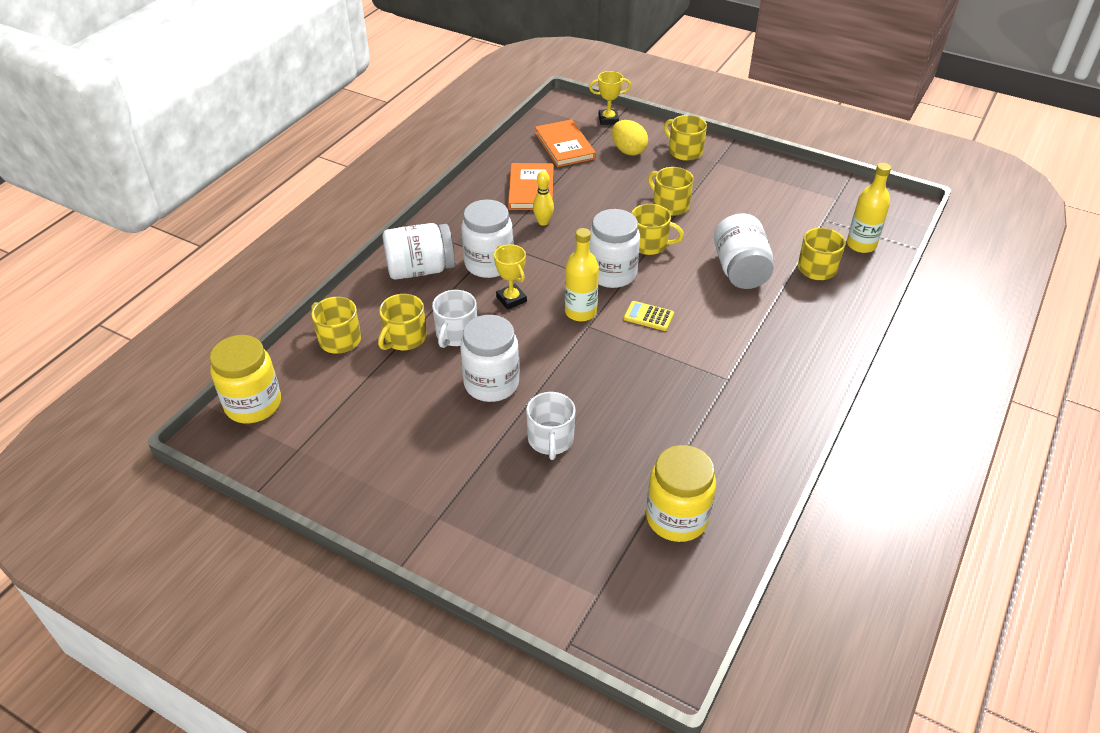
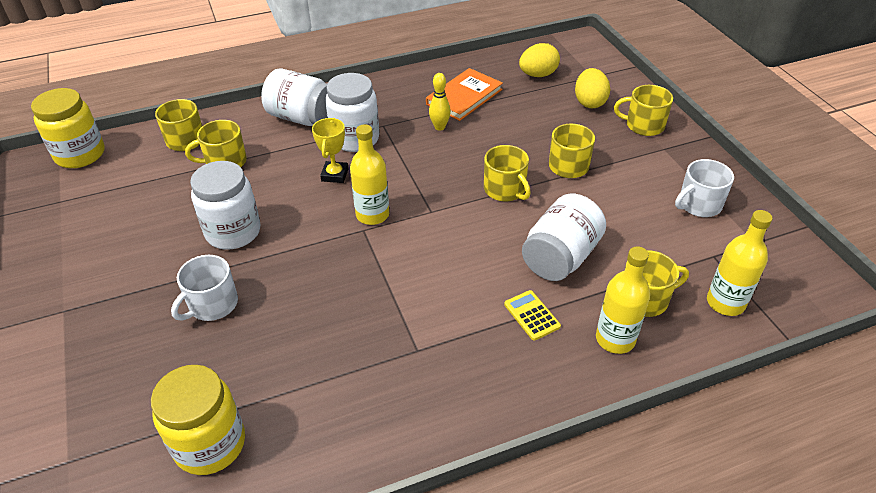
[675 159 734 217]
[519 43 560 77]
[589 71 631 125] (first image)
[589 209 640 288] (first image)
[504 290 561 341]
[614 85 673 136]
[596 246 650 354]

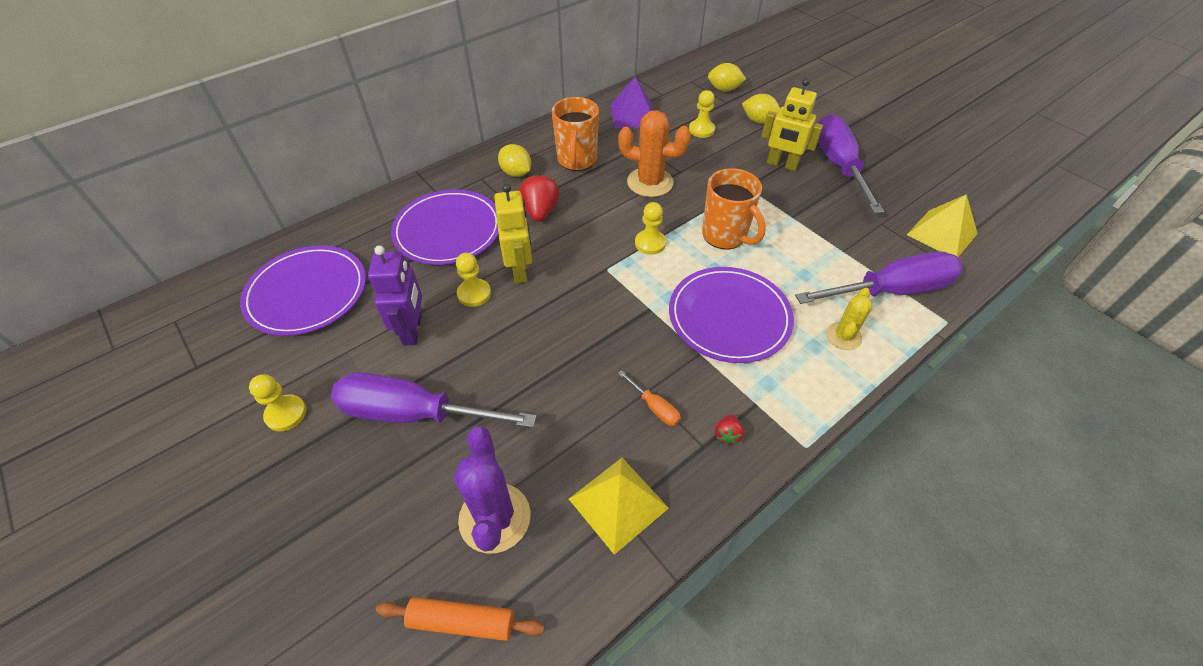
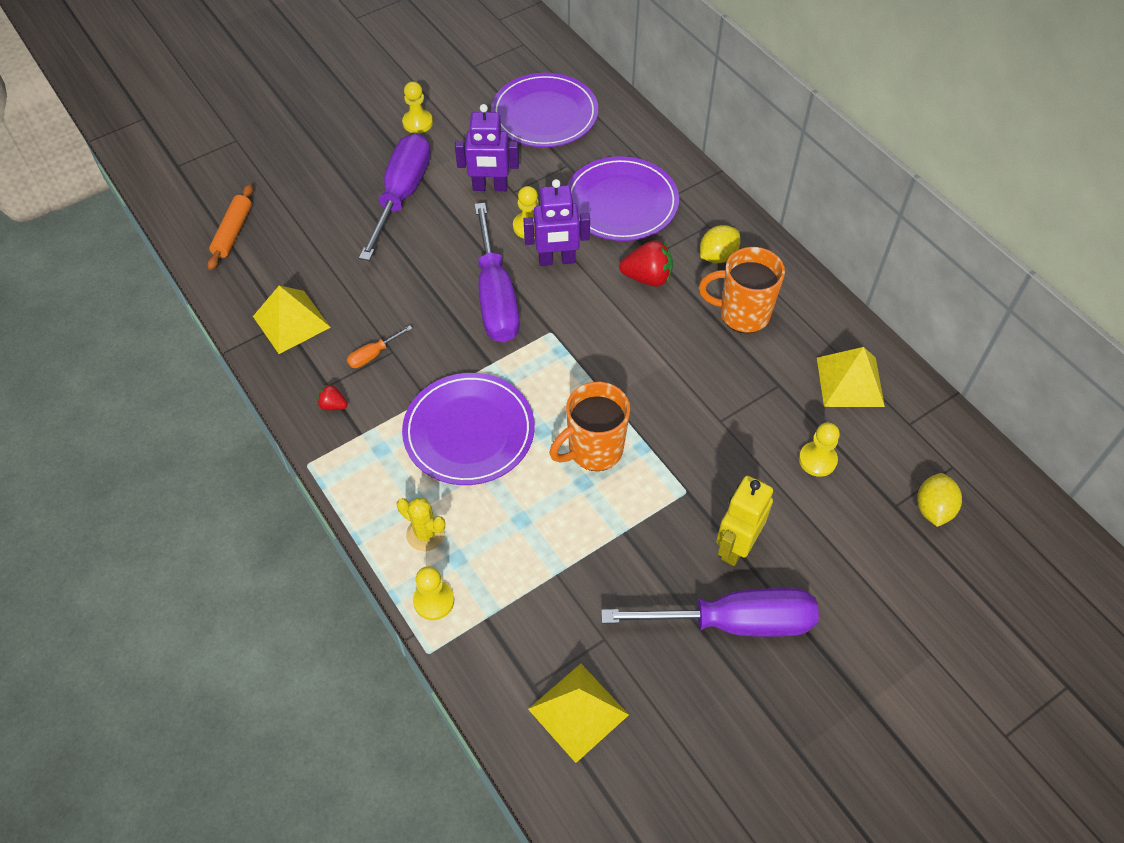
[454 426 531 554] (first image)
[523 179 590 266]
[817 347 885 407]
[618 110 691 197] (first image)
[413 566 454 620]
[742 94 780 124] (first image)
[474 203 520 343]

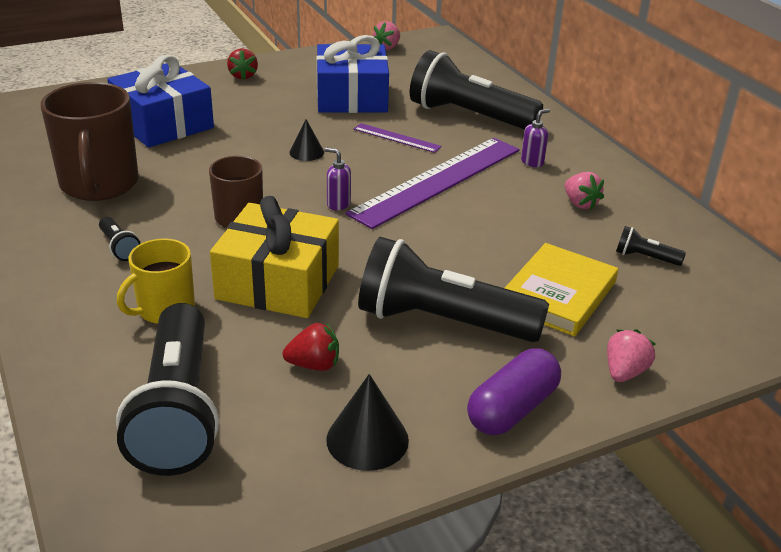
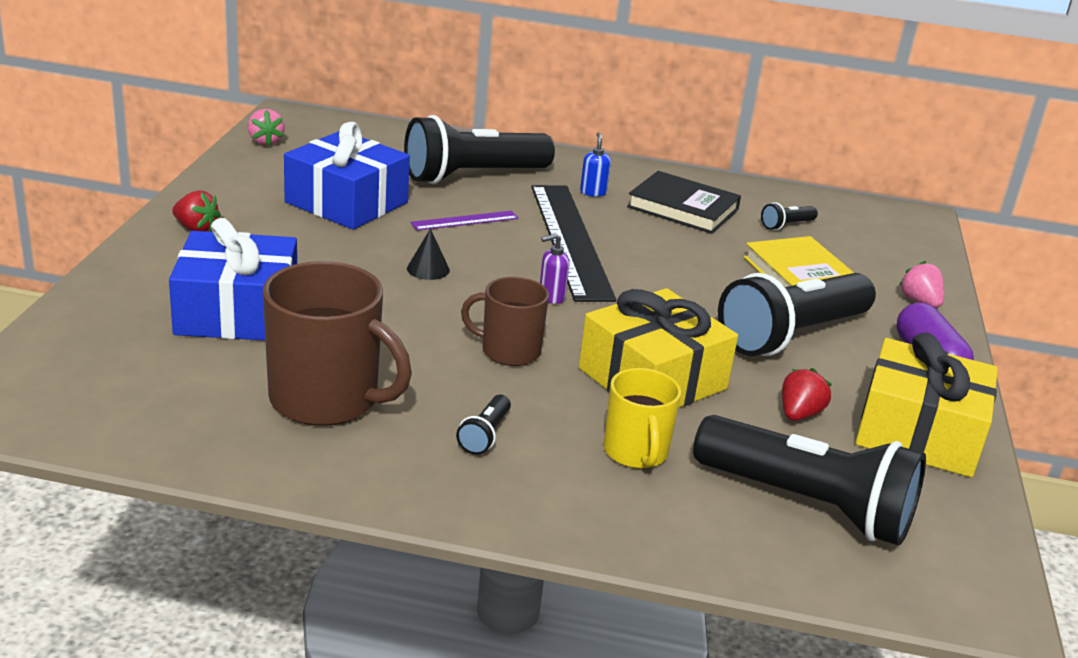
[456 395 511 455]
[855 332 998 477]
[531 185 616 302]
[580 133 611 197]
[627 171 741 234]

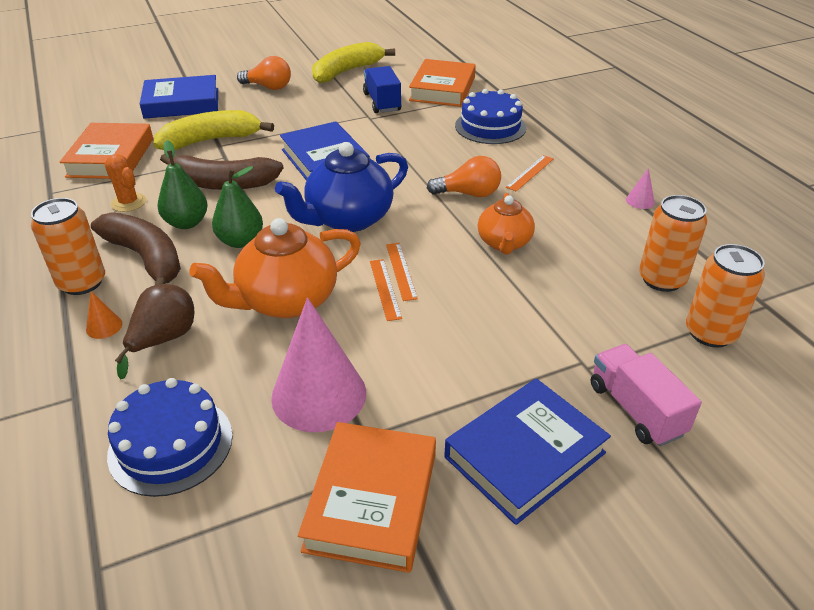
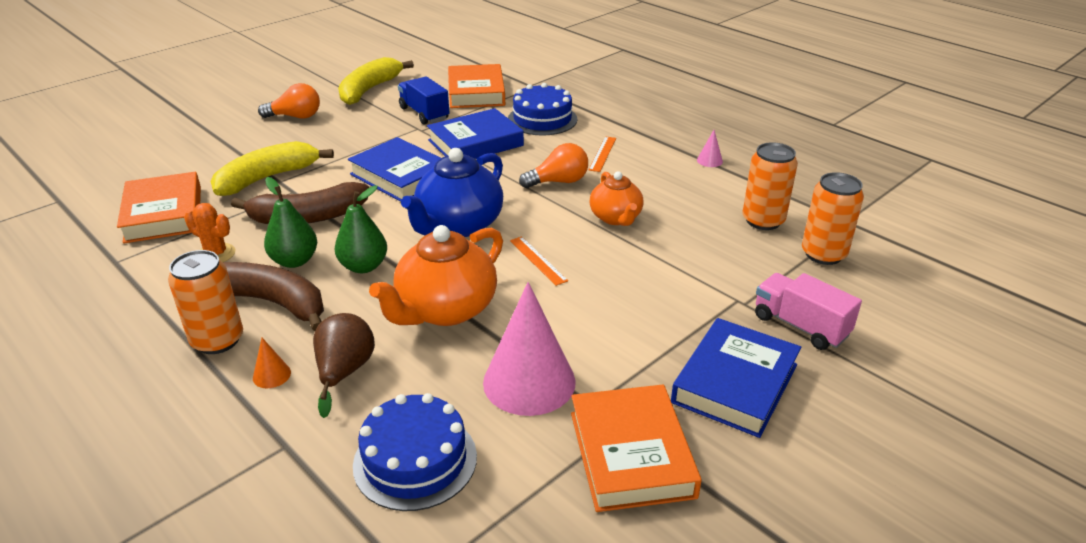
[427 108 524 159]
[370 259 402 321] (first image)

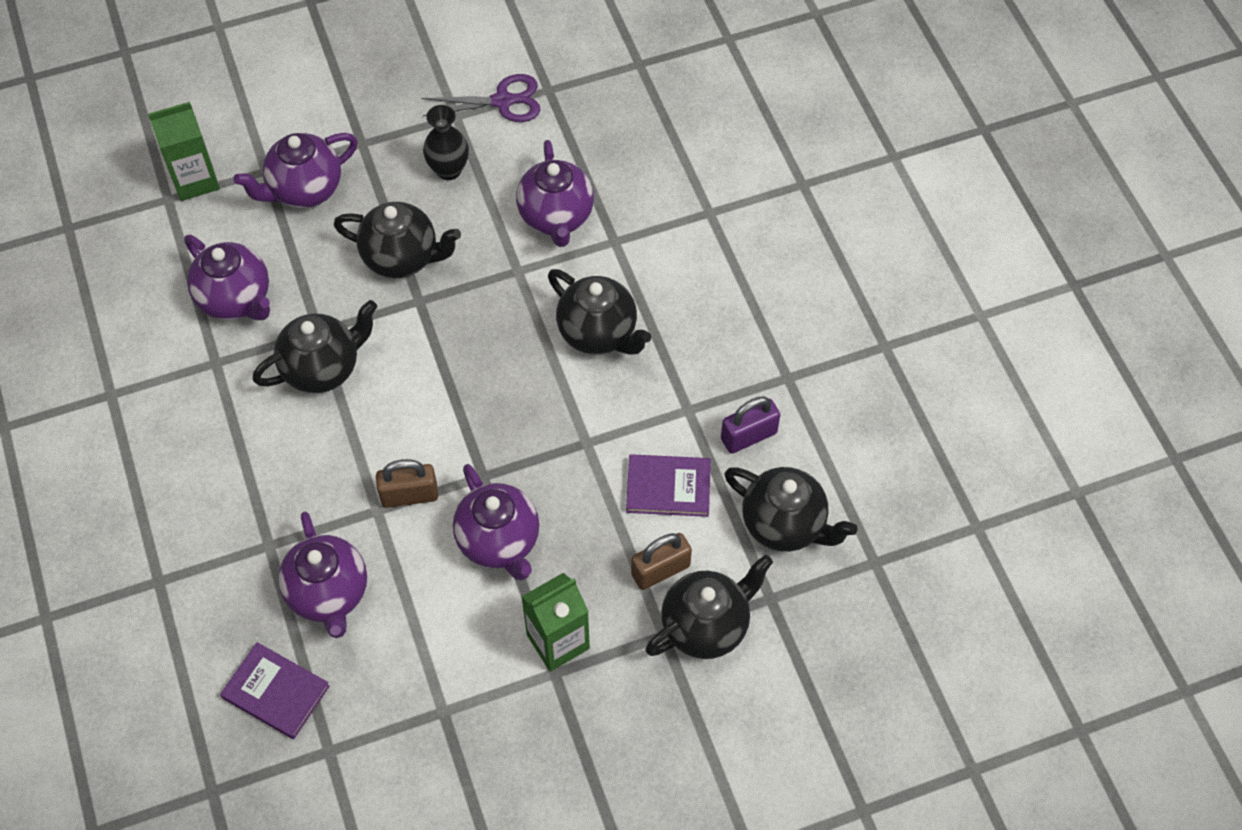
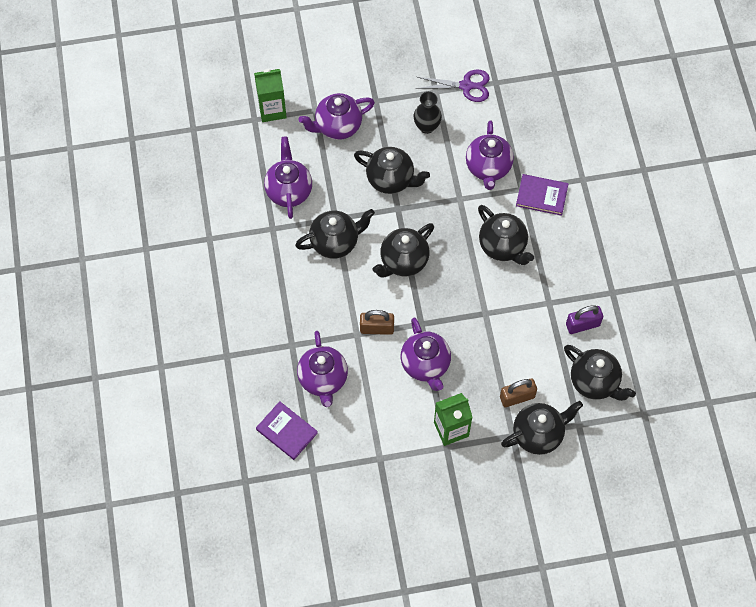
[264 137 312 219]
[516 174 569 216]
[372 223 434 278]

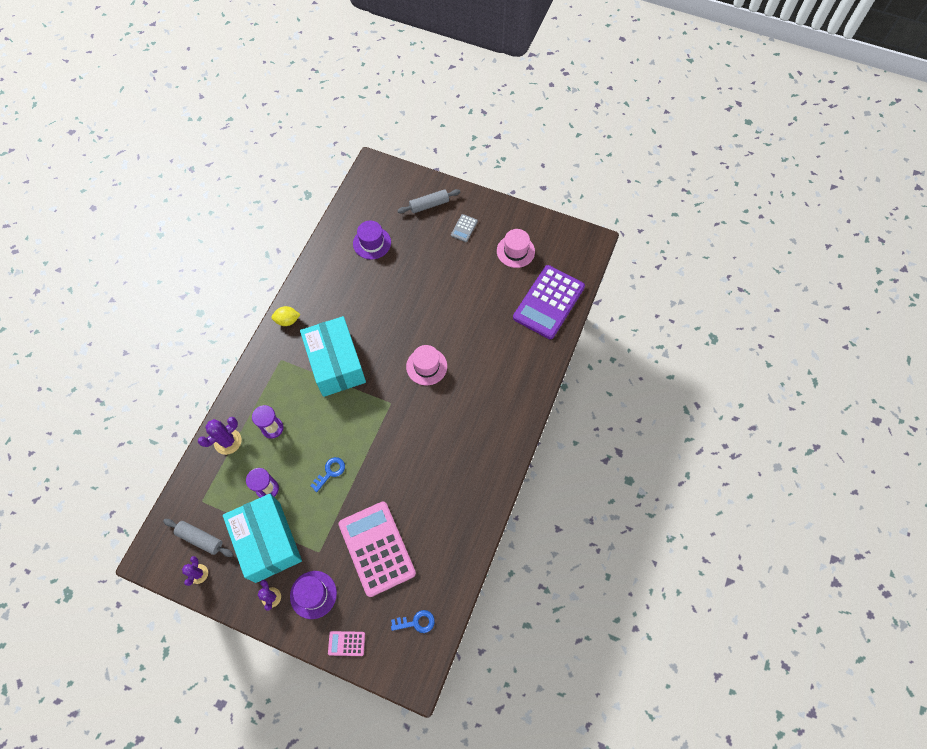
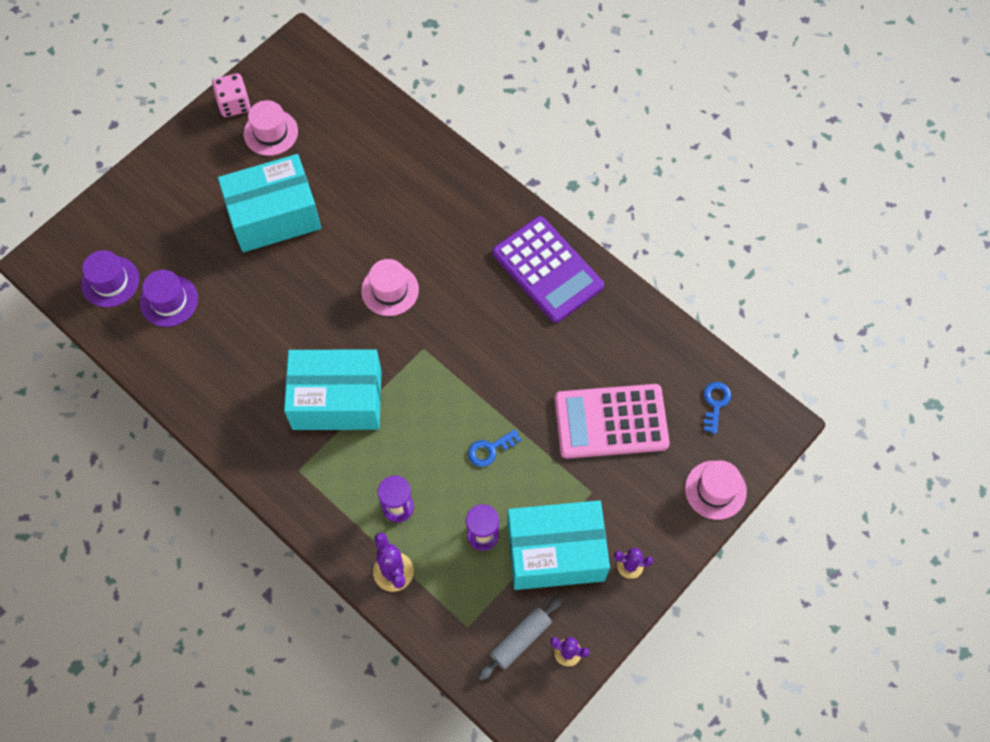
[271 306 300 326] (first image)
[81 250 139 307]
[468 429 521 467]
[685 461 747 520]
[397 189 460 214] (first image)
[451 214 478 242] (first image)
[492 216 604 323]
[212 73 251 117]
[218 154 321 252]

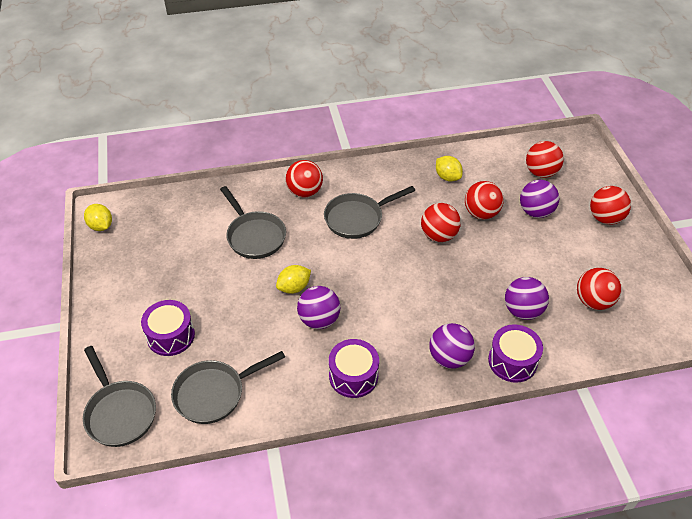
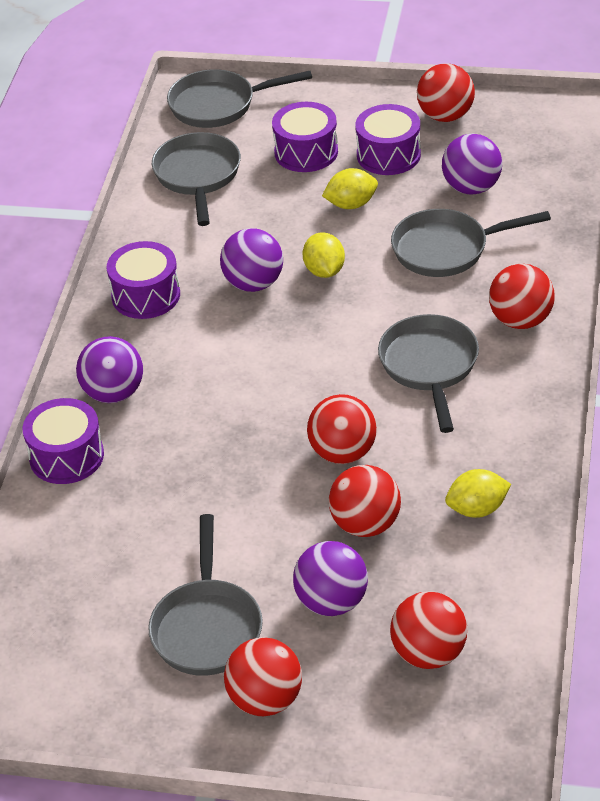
[322 168 378 209]
[442 134 502 195]
[417 63 475 122]
[148 514 263 676]
[355 104 421 175]

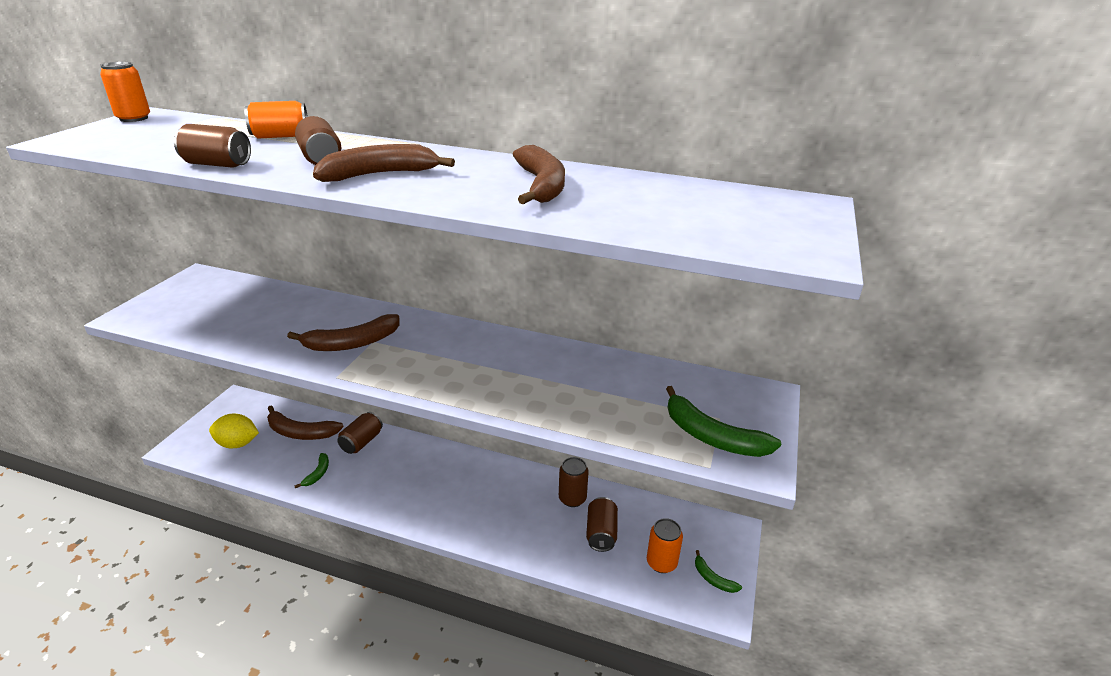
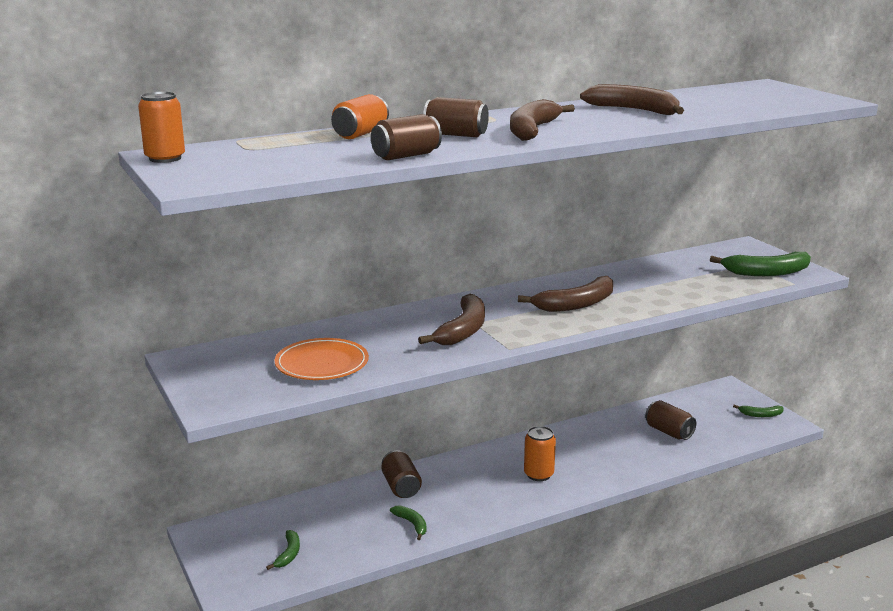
[266 530 300 570]
[518 276 613 312]
[559 457 589 507] (first image)
[524 426 556 481]
[275 338 369 380]

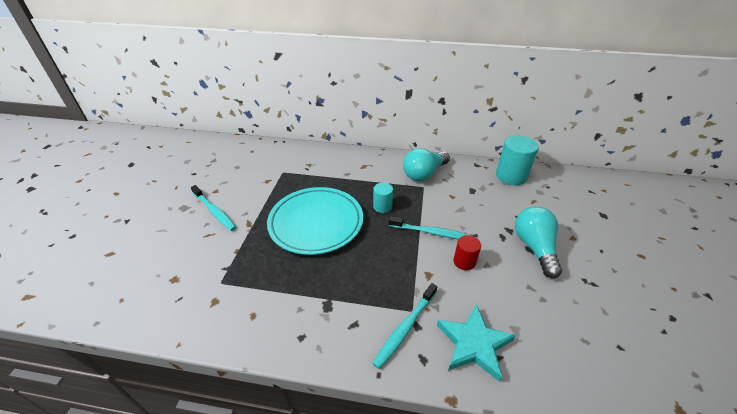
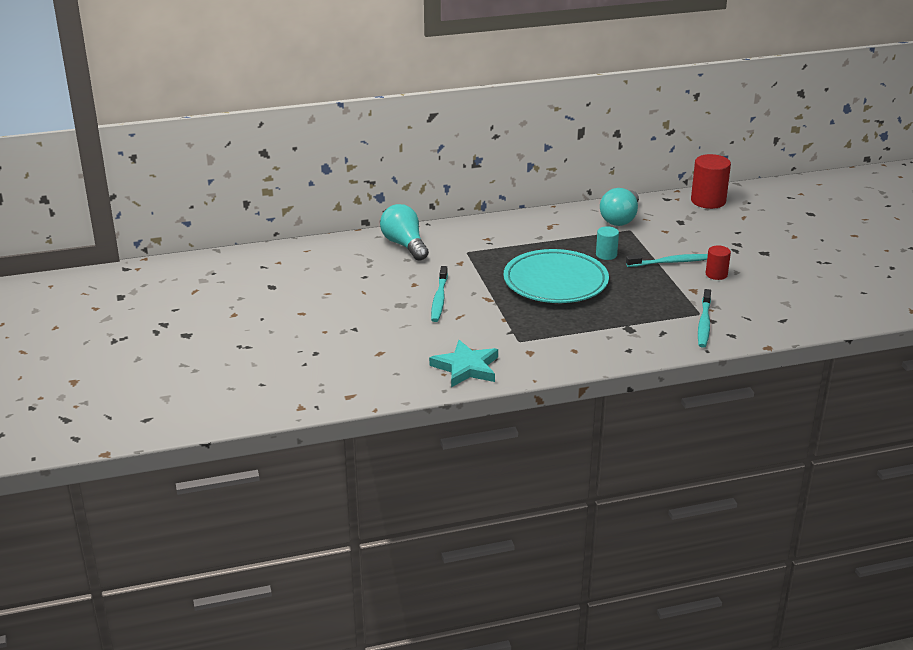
[431 266 448 322]
[429 340 498 387]
[691 154 731 209]
[380 204 429 261]

